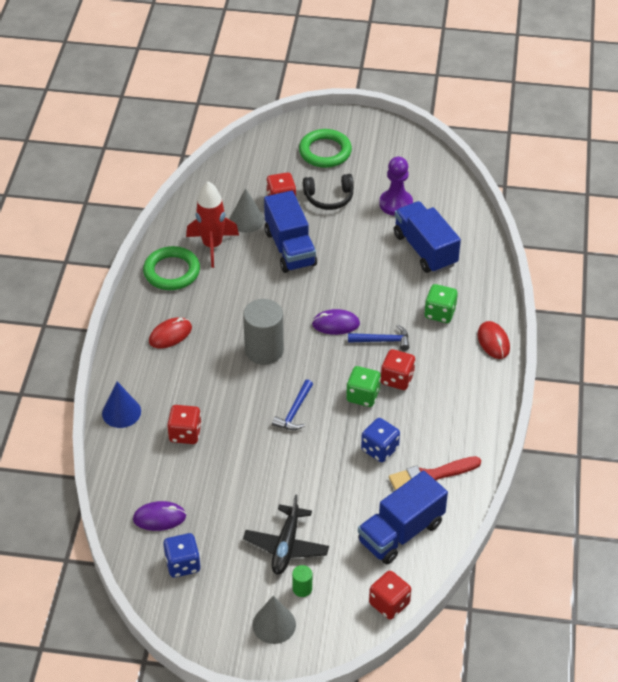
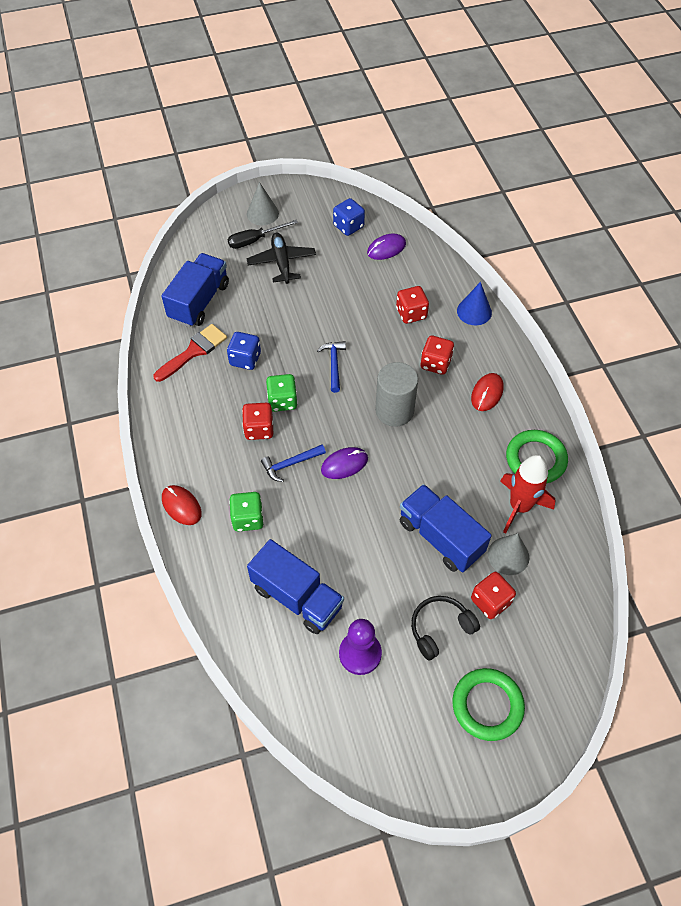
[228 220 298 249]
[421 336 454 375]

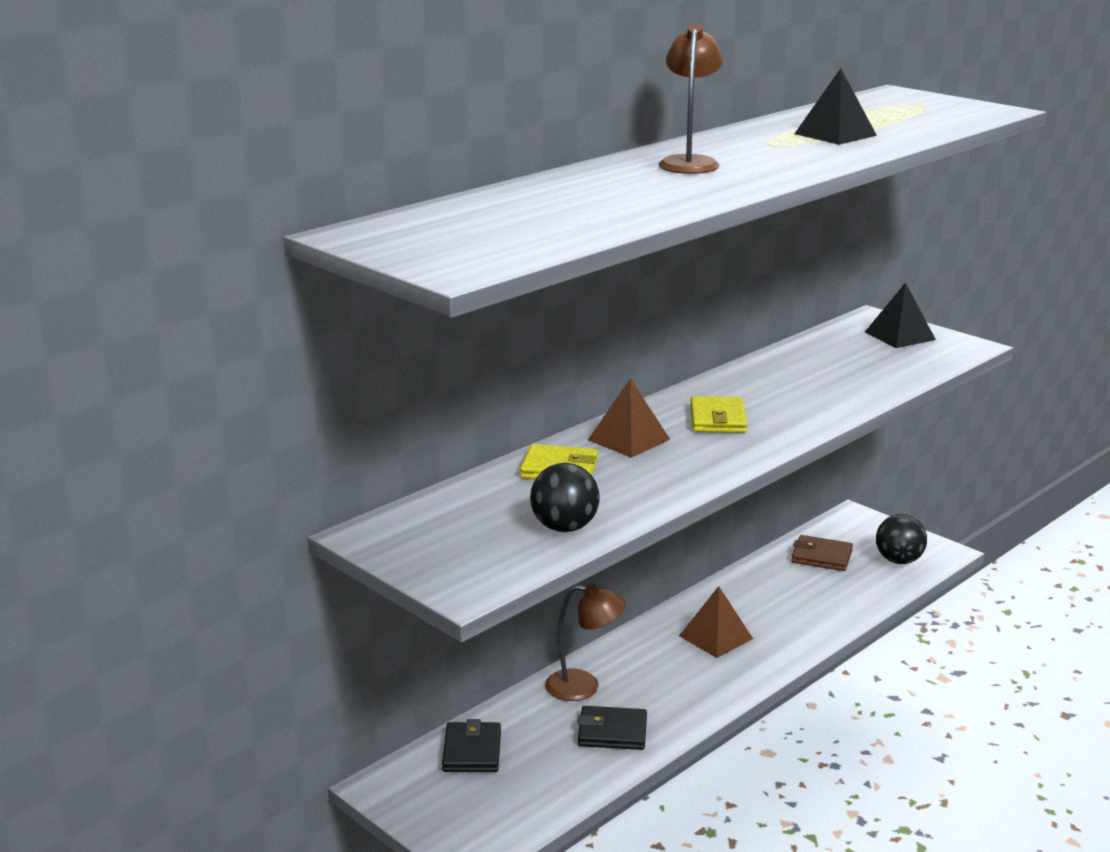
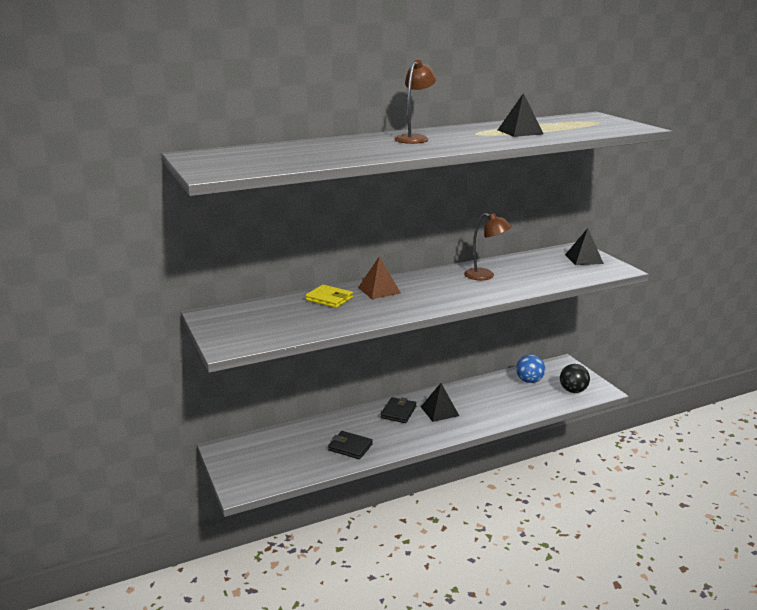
[380 397 416 423]
[530 463 600 532] (first image)
[464 213 512 280]
[421 383 459 422]
[690 396 747 433] (first image)
[516 355 545 383]

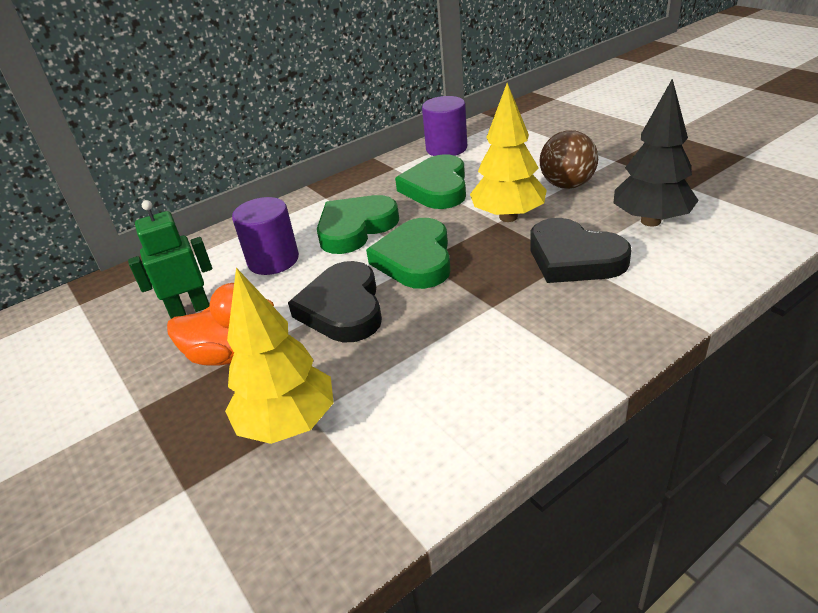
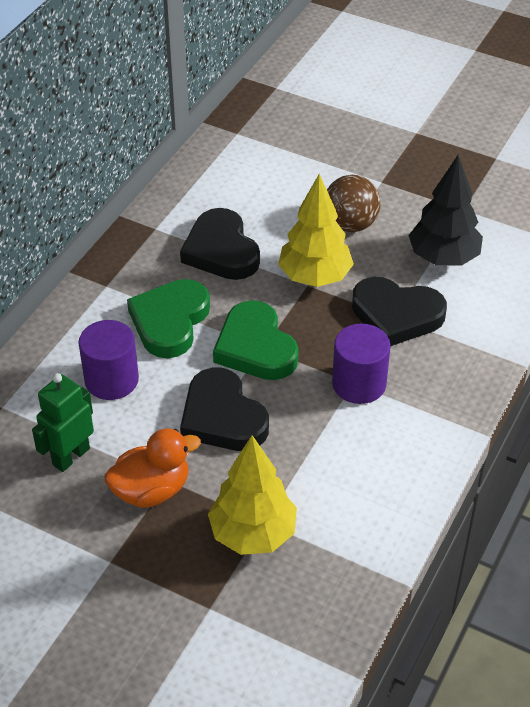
[180 208 260 280]
[332 323 391 404]

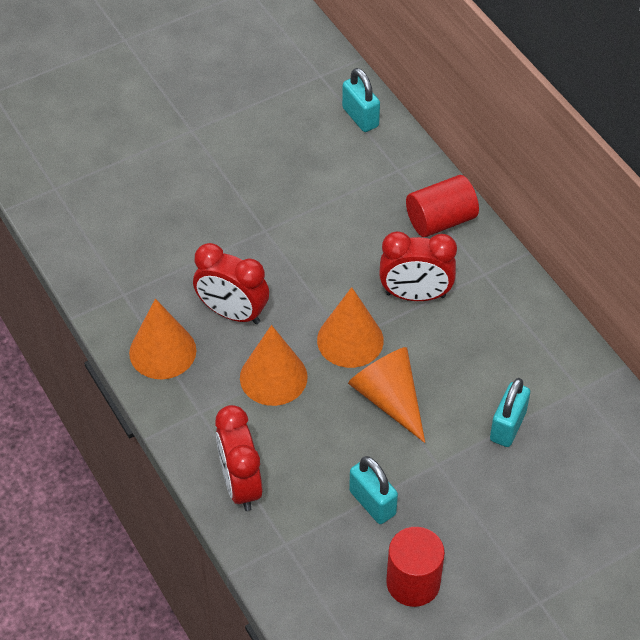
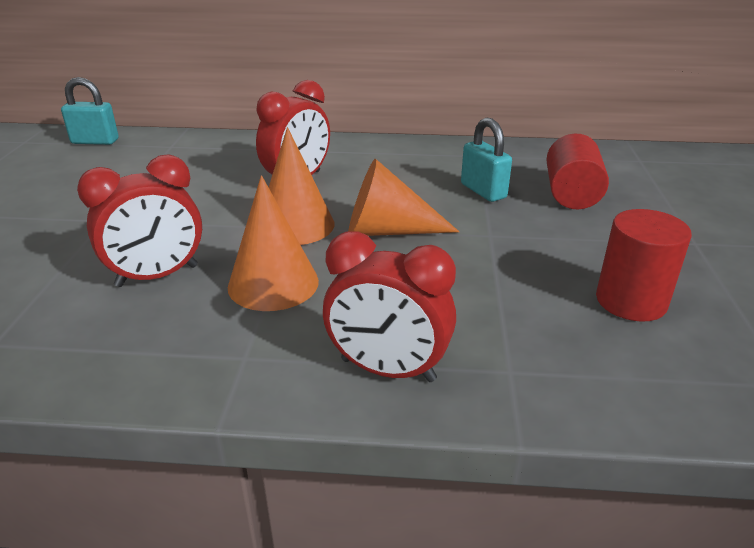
[129 299 196 379] (first image)
[349 456 398 524] (first image)
[546 133 609 209]

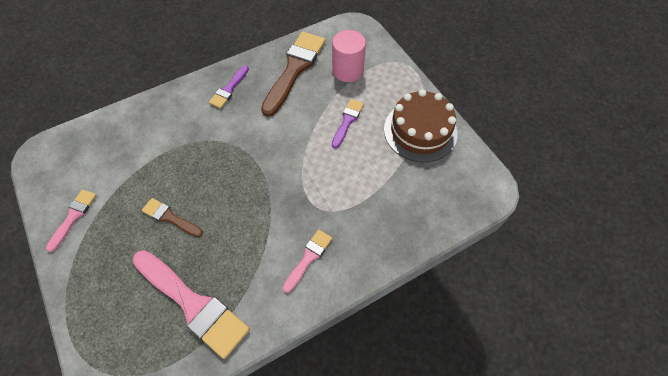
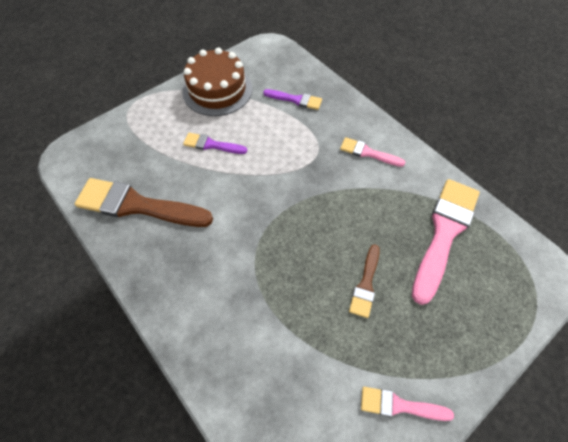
[263 89 322 110]
[332 30 366 82] (first image)

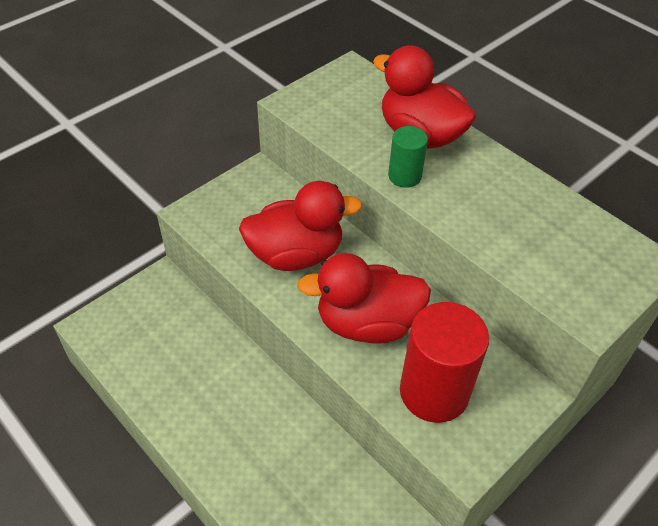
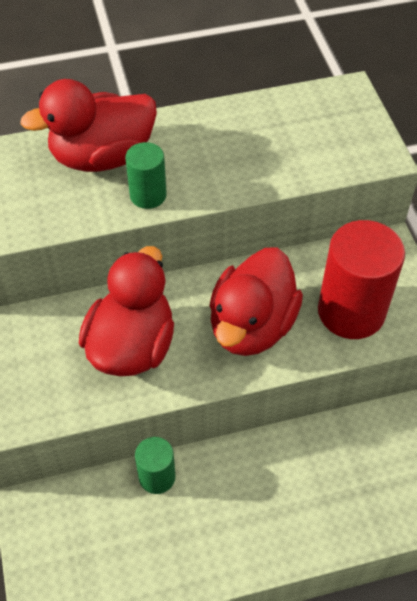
[135 437 176 494]

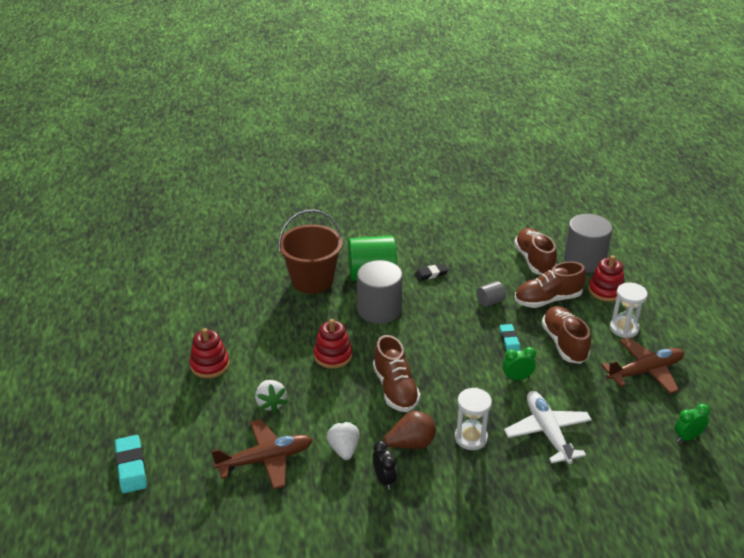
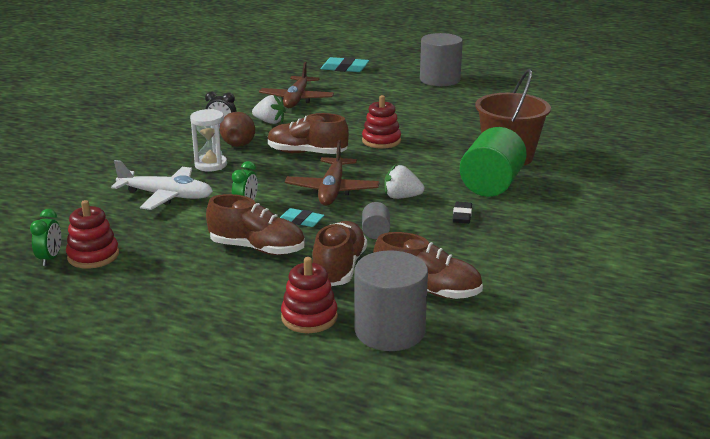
[66 200 119 269]
[384 164 424 199]
[420 33 463 86]
[285 140 380 206]
[610 282 648 338] (first image)

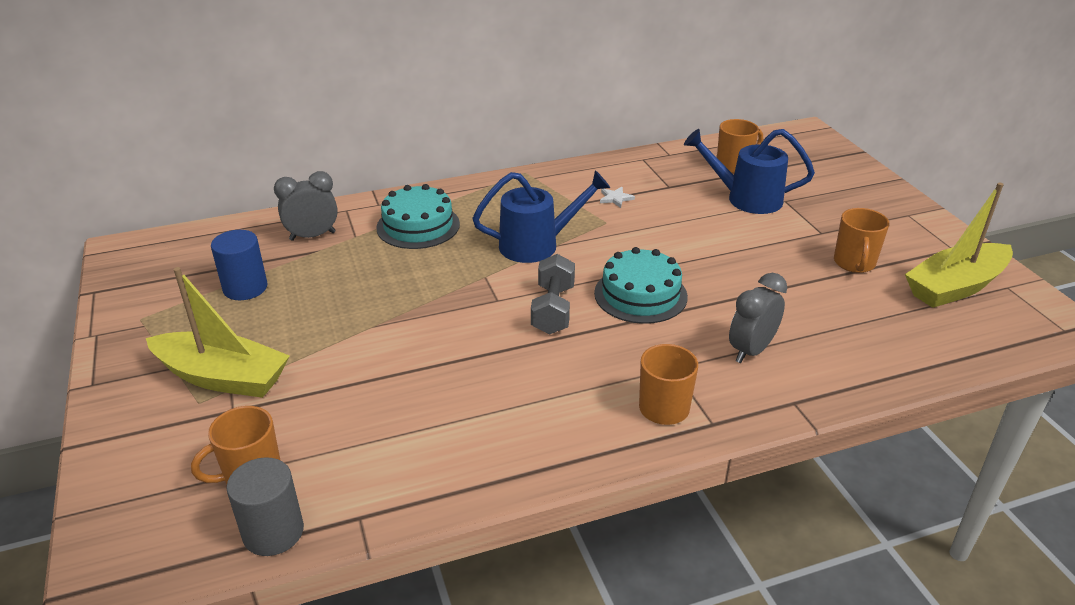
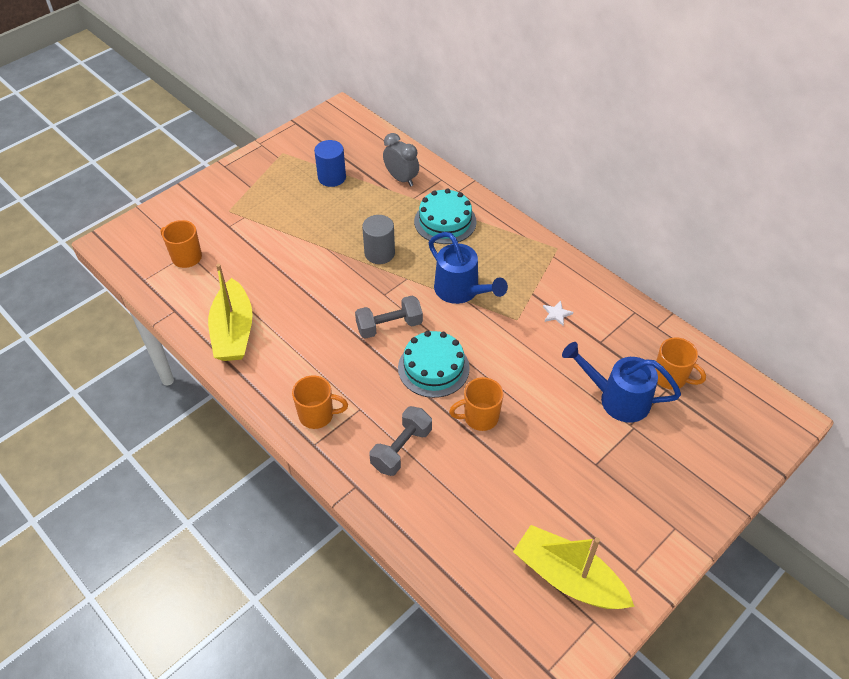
[208 264 253 361]
[362 215 395 264]
[562 342 681 422]
[370 406 432 476]
[449 377 503 431]

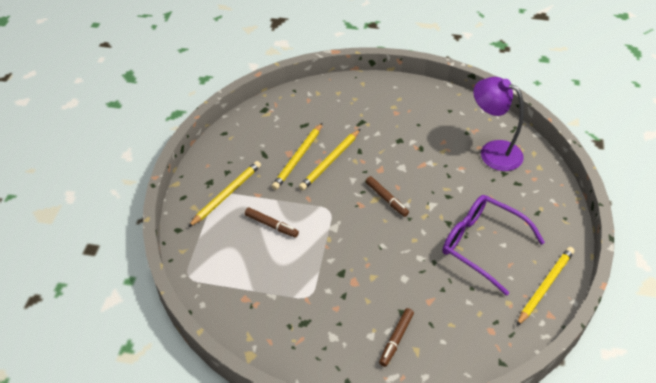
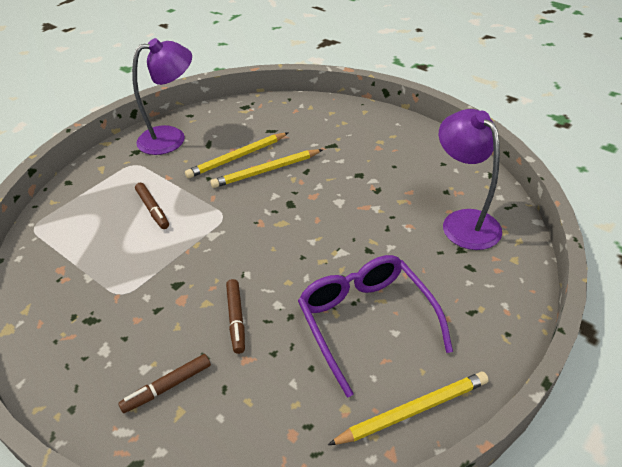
[188 161 261 227] (first image)
[226 279 245 354]
[132 38 192 155]

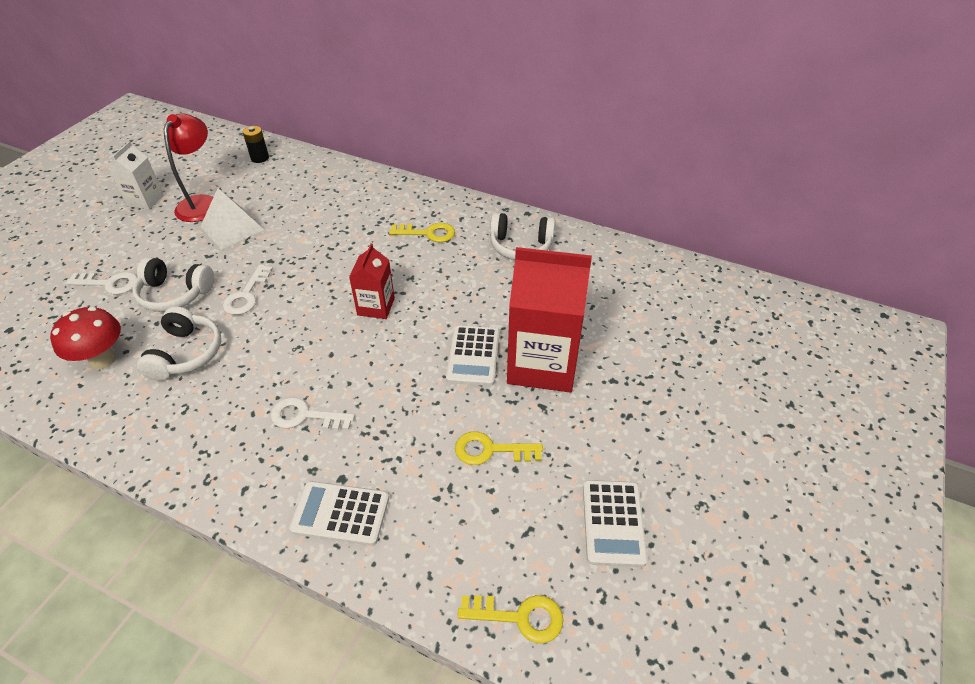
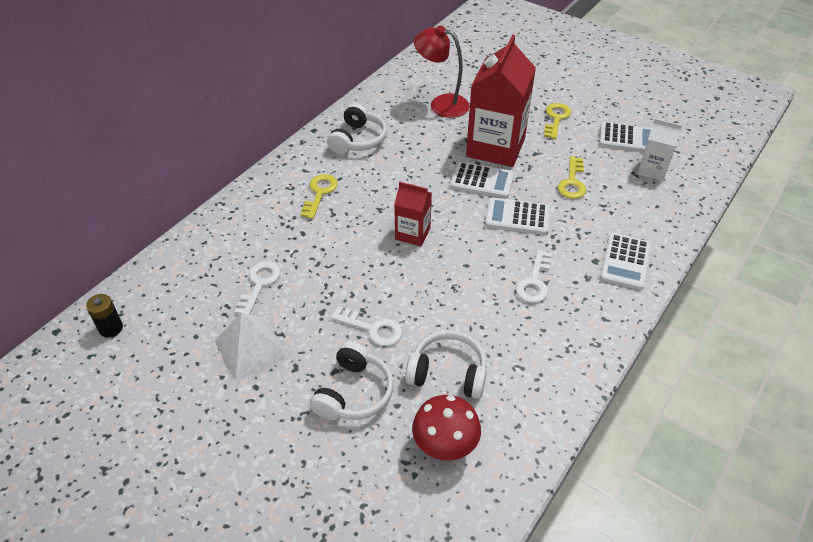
[234 261 281 314]
[637 118 682 181]
[414 26 470 118]
[544 103 571 139]
[485 197 550 235]

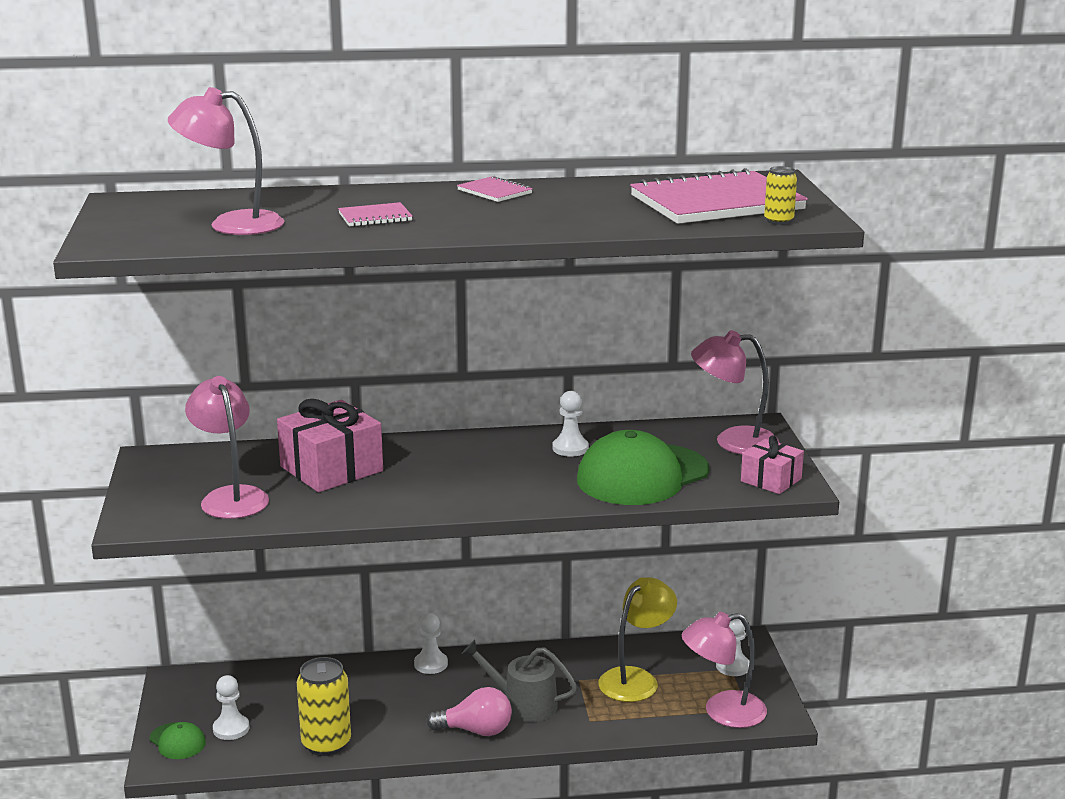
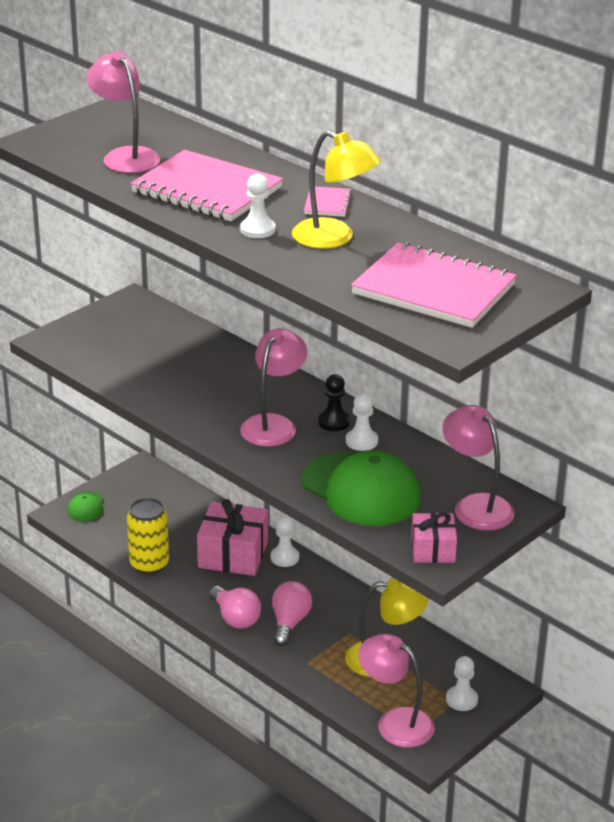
[240 328 307 447]
[240 174 276 238]
[197 499 268 576]
[131 150 283 221]
[272 581 312 646]
[302 451 421 526]
[764 166 797 225] (first image)
[292 130 381 249]
[318 374 350 431]

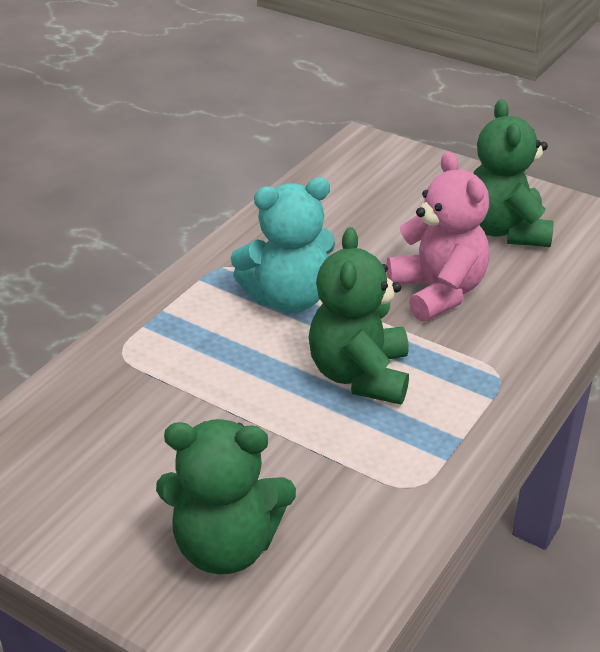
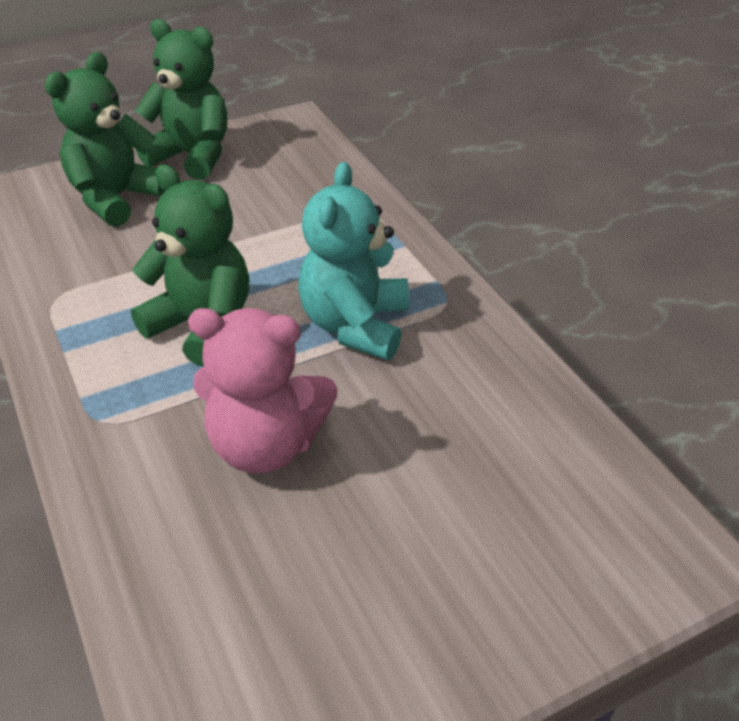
[135 19 227 180]

